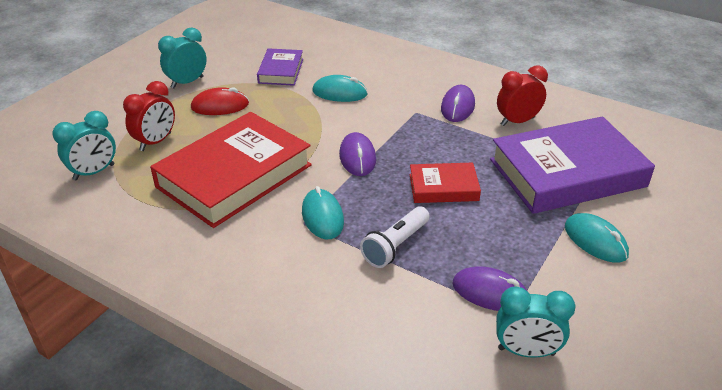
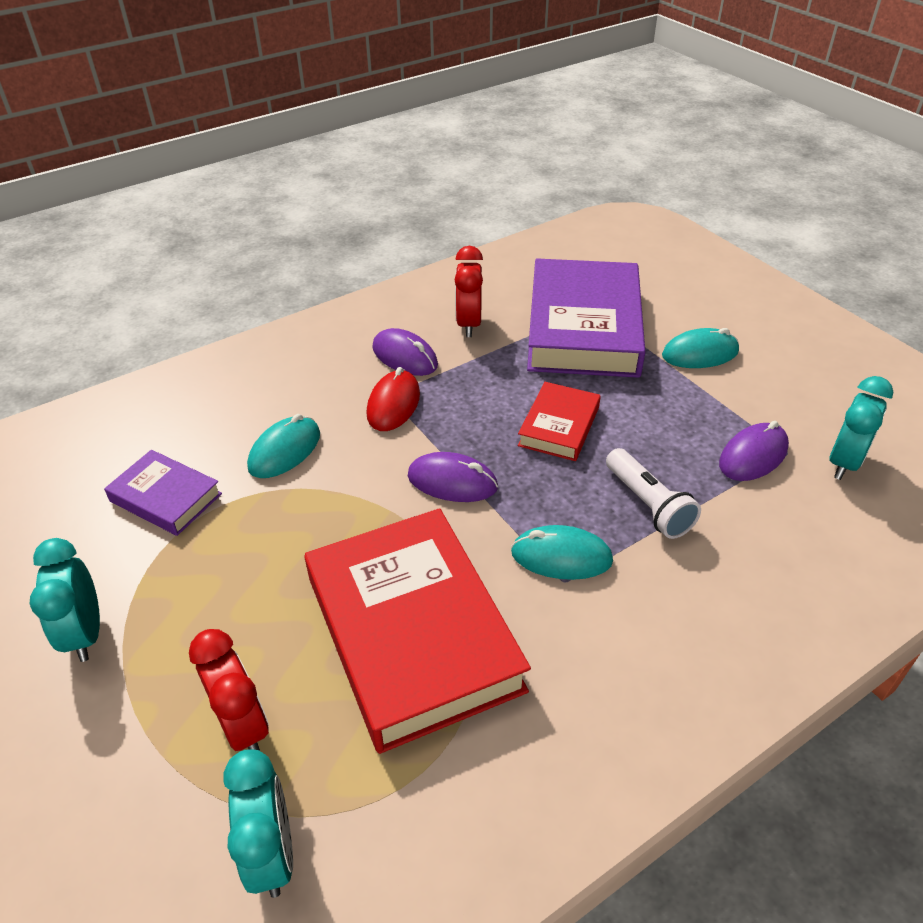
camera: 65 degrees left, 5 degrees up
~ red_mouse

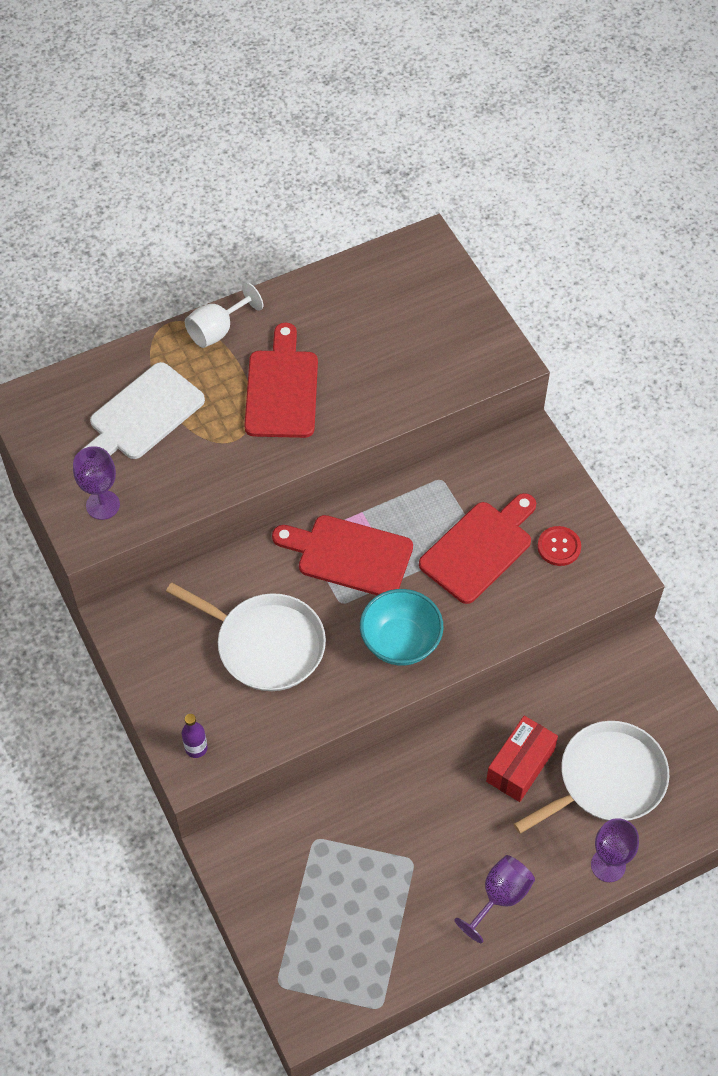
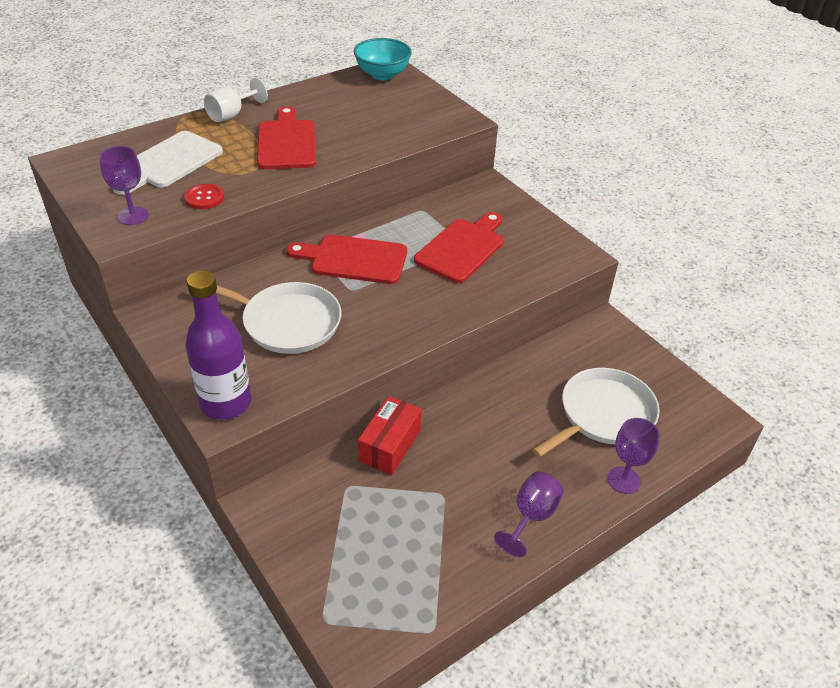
camera: 10 degrees left, 15 degrees down
~ turquoise_bowl
~ red_box
~ red_button
~ purple_bottle x2.33

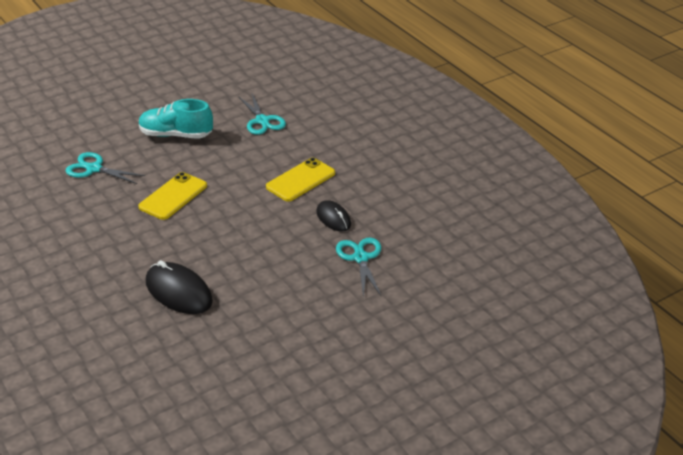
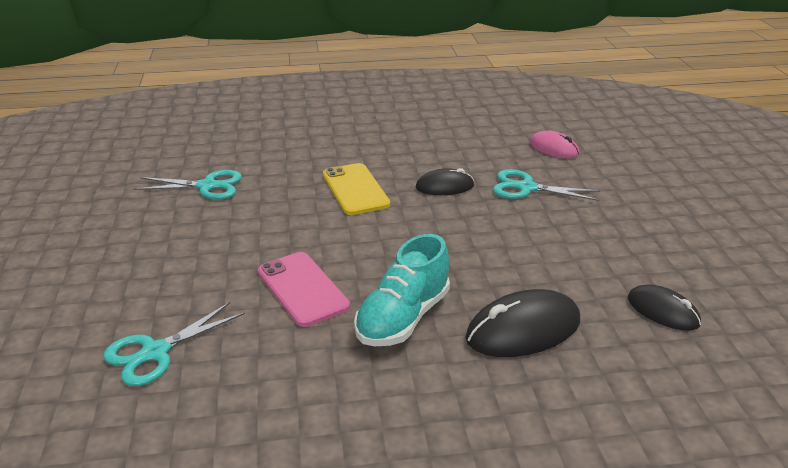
camera: 65 degrees left, 5 degrees down
+ pink_mouse
+ black_mouse (3rd from left)
~ turquoise_shoe
~ yellow_phone (1st from left) to pink_phone

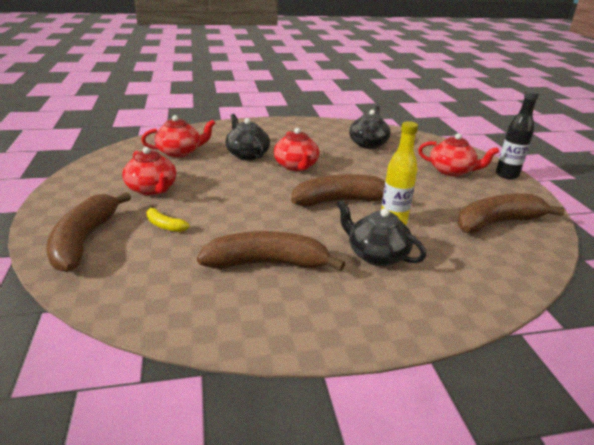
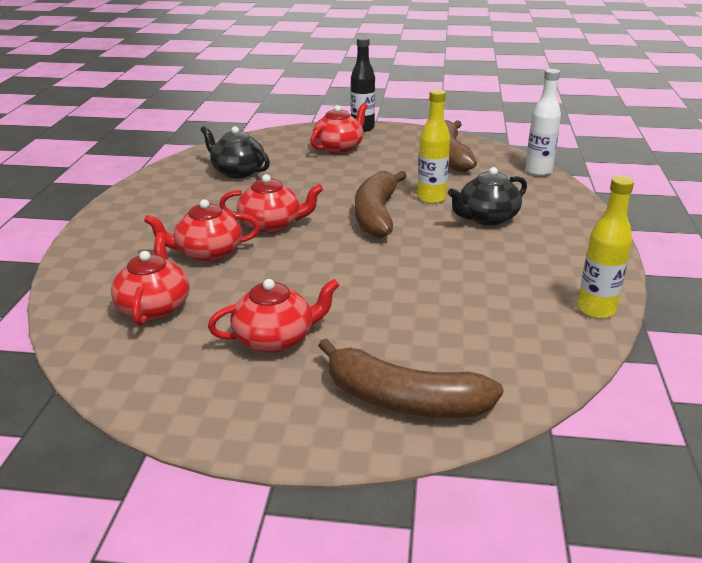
camera: 70 degrees left, 0 degrees up
- yellow_banana
- brown_banana (2nd from left)
+ white_bottle
+ yellow_bottle (2nd from left)
~ black_teapot (1st from left) to red_teapot (2nd from left)

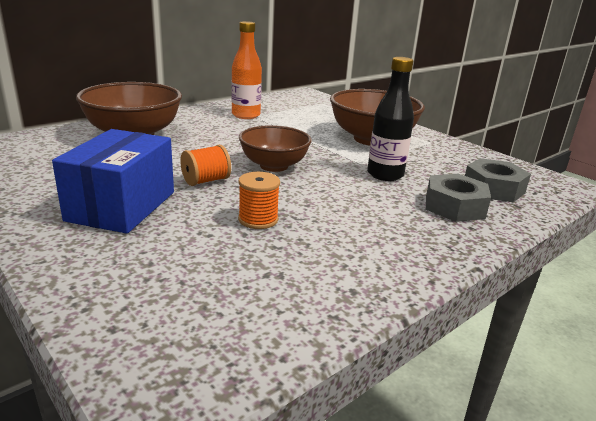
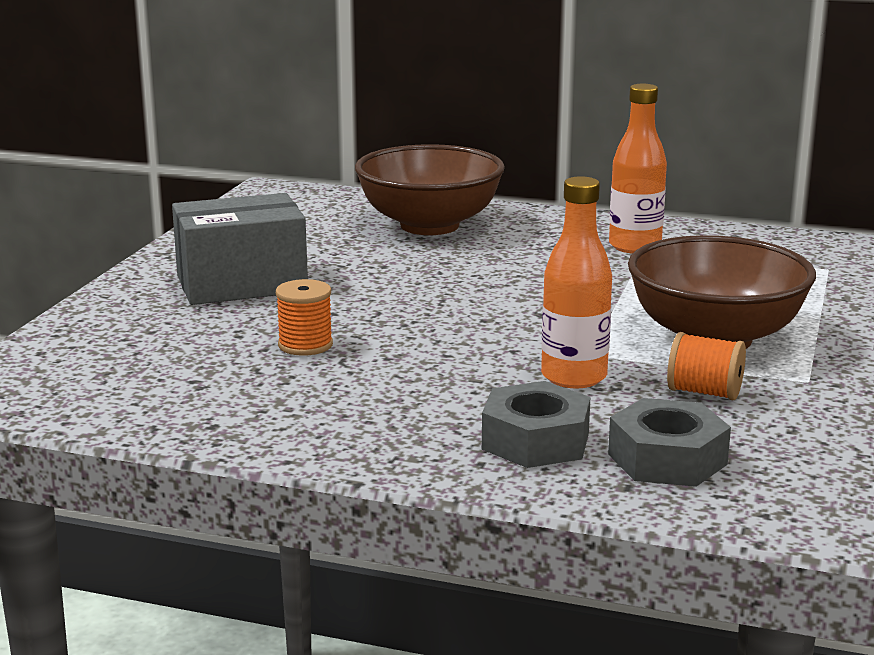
camera: 60 degrees right, 5 degrees down
- brown_bowl (2nd from left)
~ orange_spool (1st from left in the first image) to orange_spool (2nd from left)
~ blue_box to grey_box
~ black_bottle to orange_bottle (1st from left)

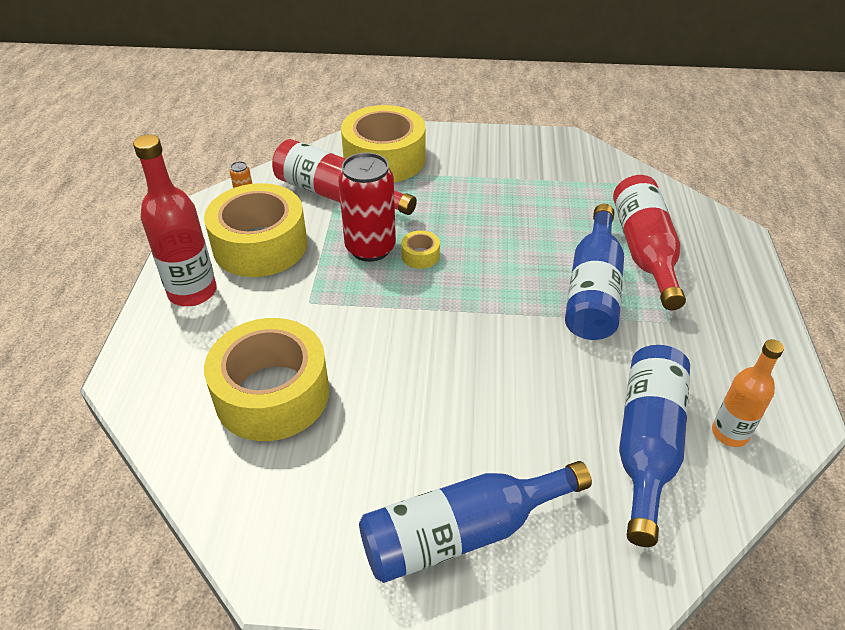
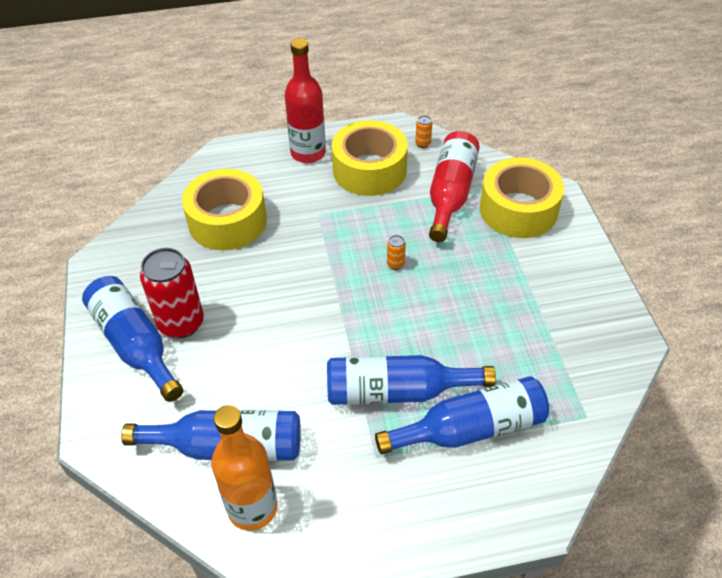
camera: 75 degrees right, 5 degrees up
~ red_can
~ yellow_tape (4th from left) to orange_can (1st from left)
~ red_bottle (3rd from left) to blue_bottle (4th from left)
~ orange_bottle x1.59

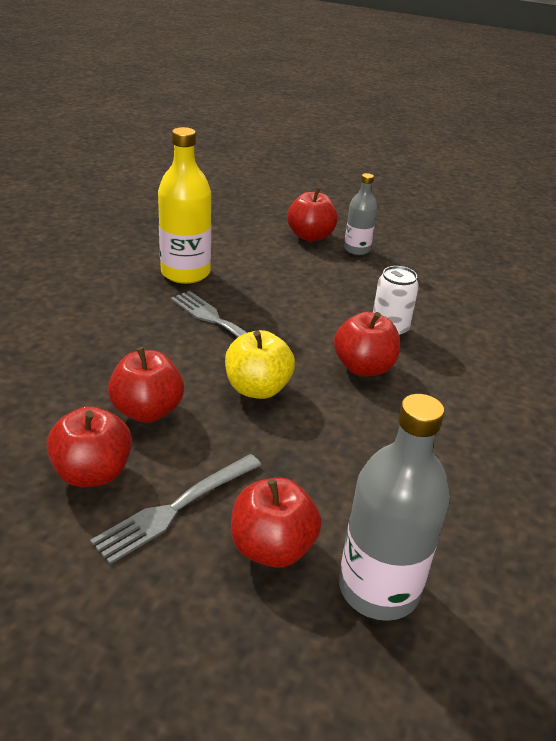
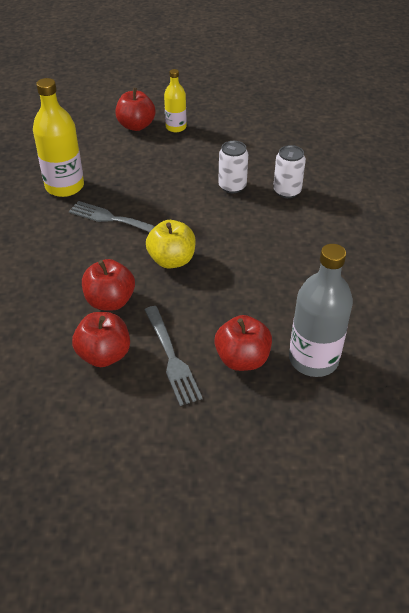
camera: 20 degrees left, 10 degrees up
- red_apple (5th from left)
+ white_can (2nd from left)
~ grey_bottle (1st from left) to yellow_bottle (2nd from left)
~ grey_fork (1st from left in the first image) 45 degrees counterclockwise

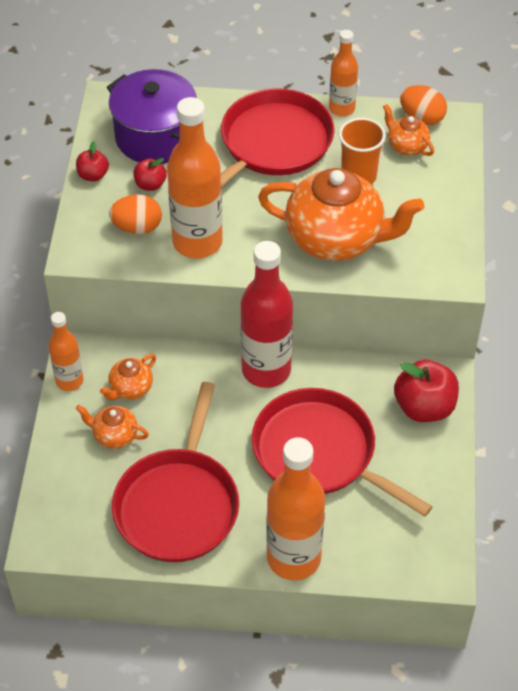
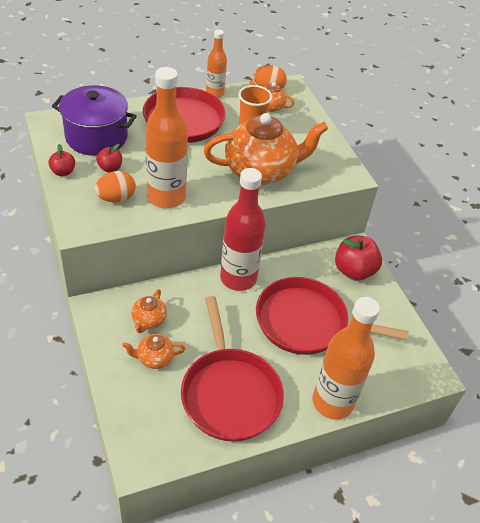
camera: 30 degrees left, 5 degrees down
- orange_bottle (1st from left)

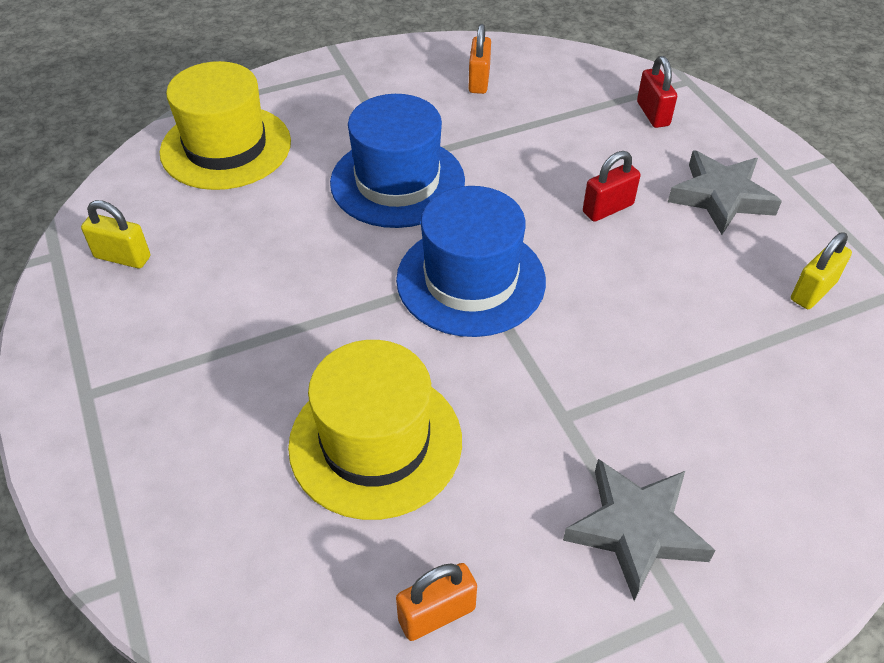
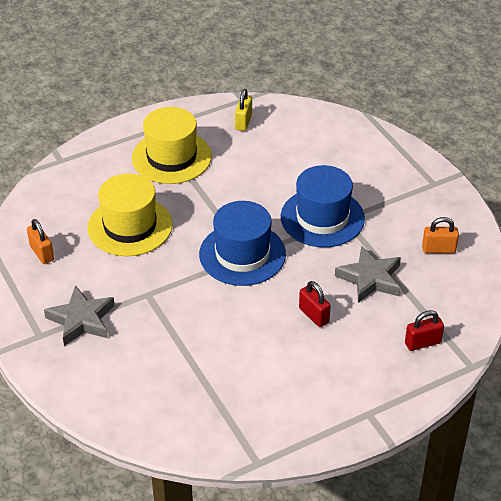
camera: 85 degrees right, 5 degrees down
- yellow_padlock (2nd from left)
~ yellow_hat (1st from left in the first image) to yellow_hat (2nd from left)
~ grey_star (2nd from left)

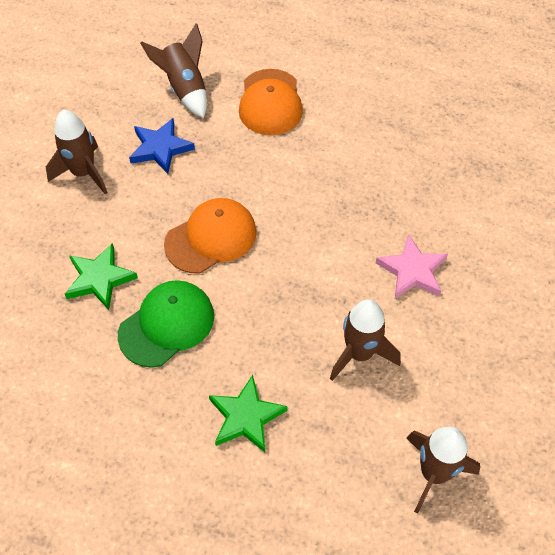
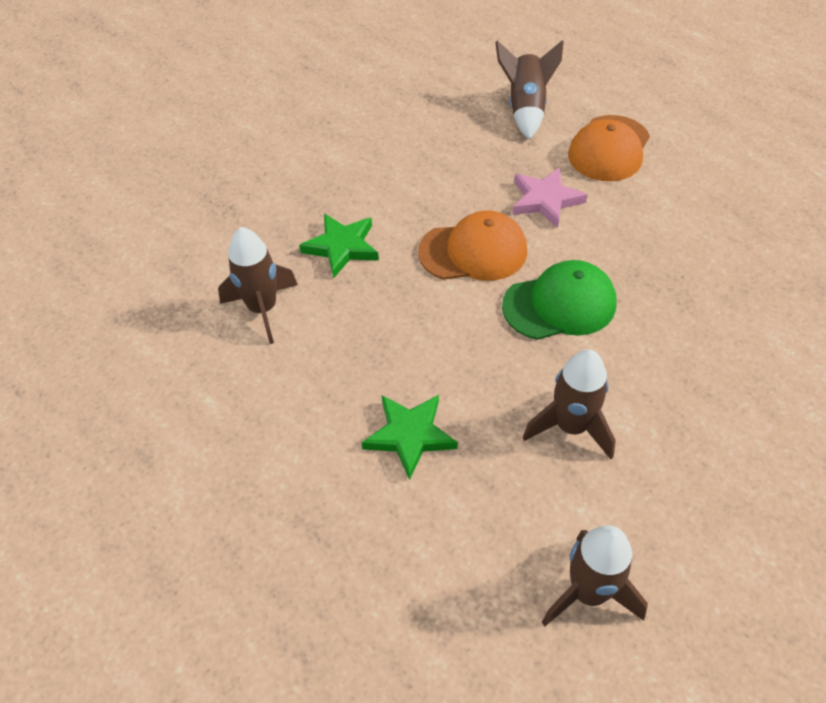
camera: 30 degrees right, 5 degrees down
- blue_star
~ brown_rocket (1st from left)
~ green_cap
~ pink_star

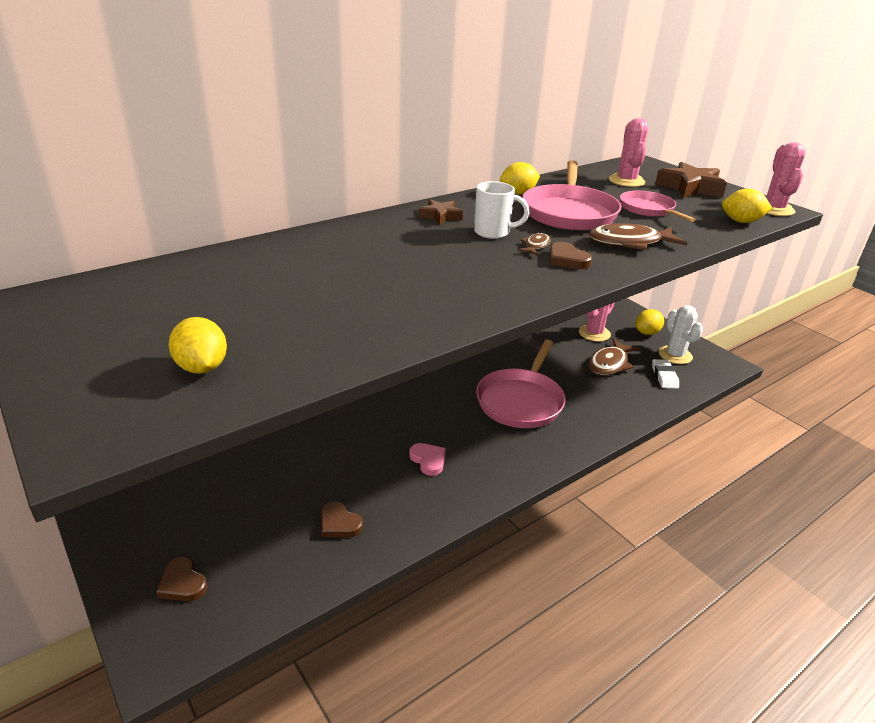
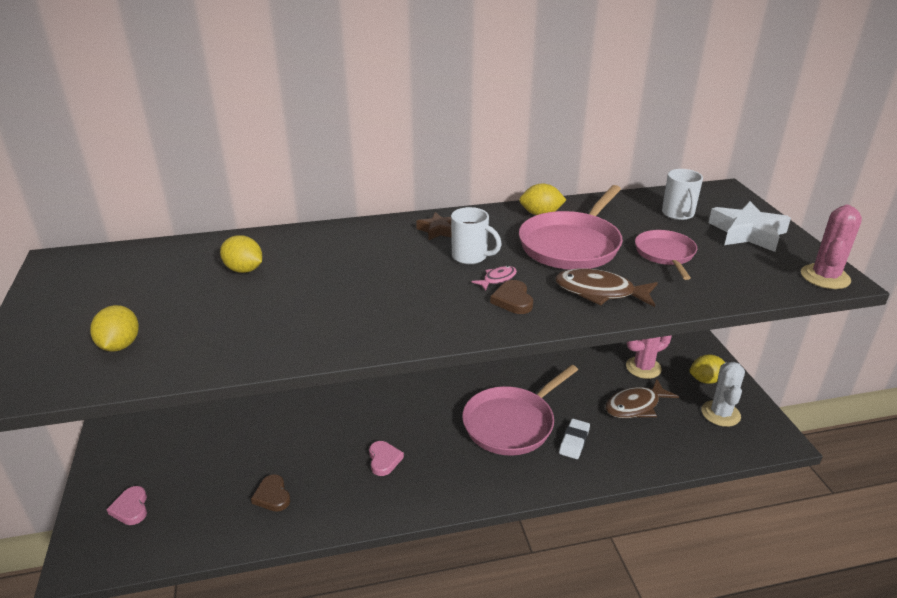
camera: 25 degrees right, 0 degrees up
~ white_eraser
~ yellow_lemon (4th from left in the first image) to yellow_lemon (2nd from left)
~ pink_cactus (2nd from left) to white_mug (2nd from left)
~ brown_heart (1st from left) to pink_heart (1st from left)
~ brown_fish (1st from left) to pink_fish
~ brown_star (2nd from left) to white_star

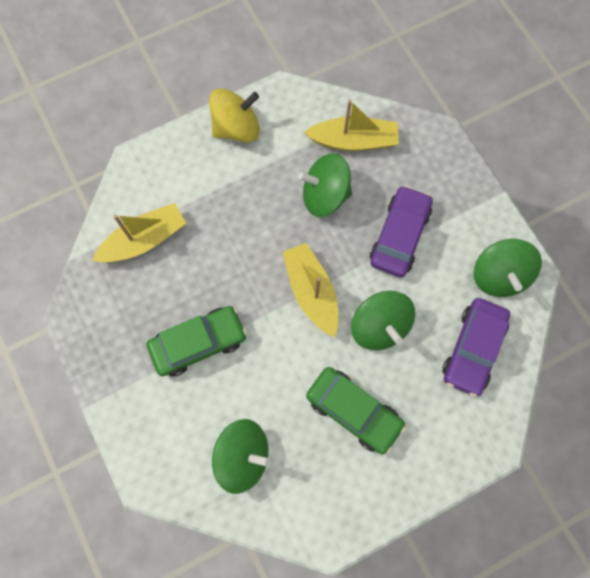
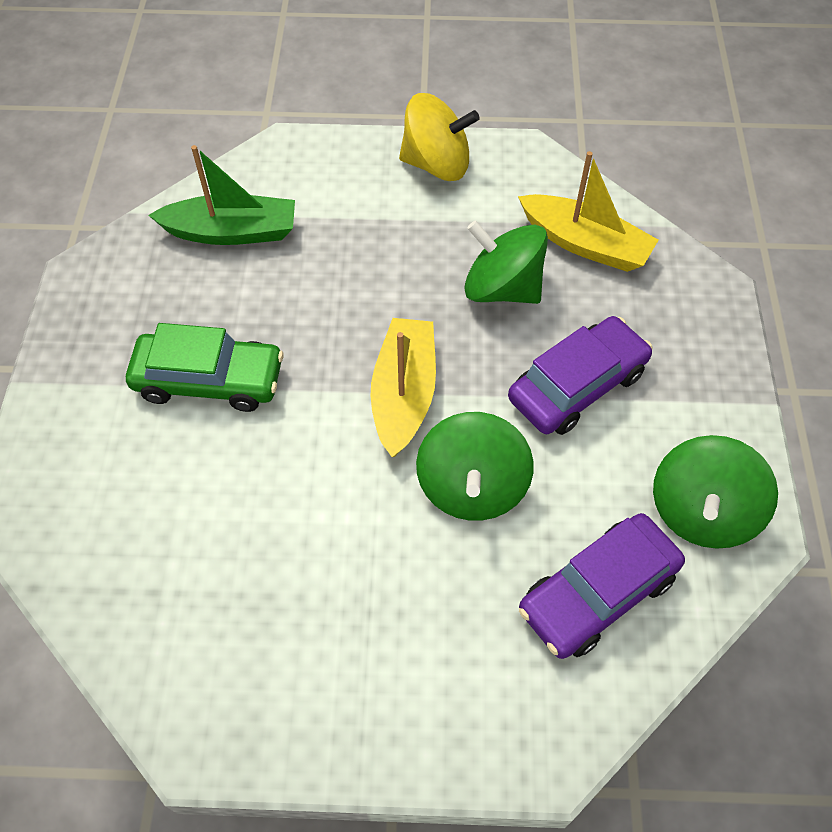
camera: 30 degrees right, 15 degrees down
- green_spinning_top (1st from left)
- green_car (2nd from left)
~ yellow_boat (1st from left) to green_boat

